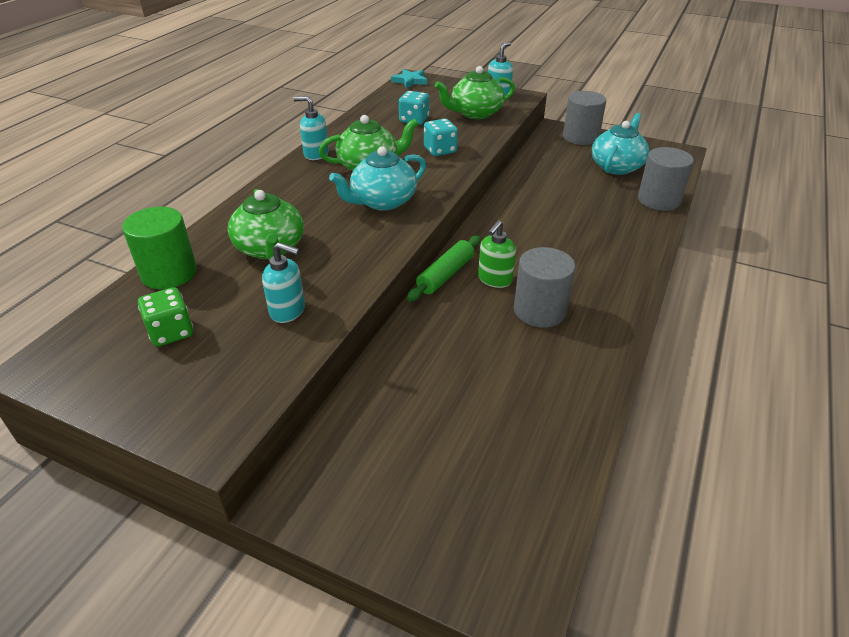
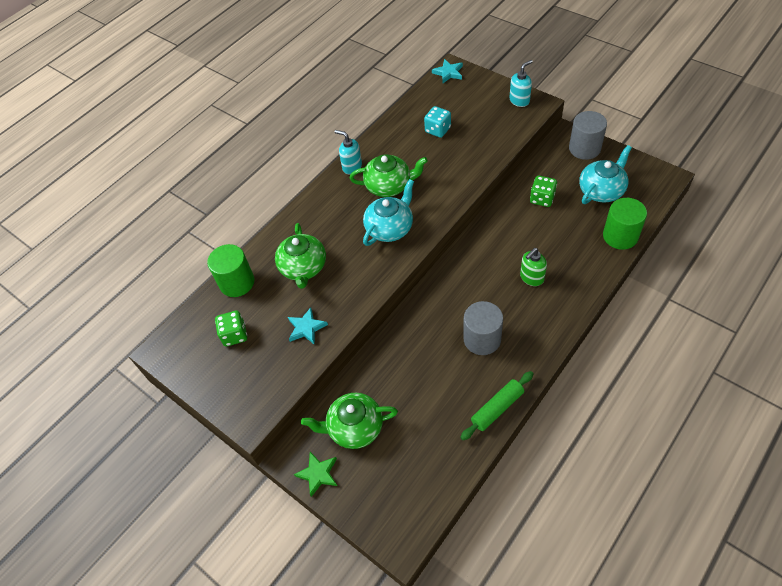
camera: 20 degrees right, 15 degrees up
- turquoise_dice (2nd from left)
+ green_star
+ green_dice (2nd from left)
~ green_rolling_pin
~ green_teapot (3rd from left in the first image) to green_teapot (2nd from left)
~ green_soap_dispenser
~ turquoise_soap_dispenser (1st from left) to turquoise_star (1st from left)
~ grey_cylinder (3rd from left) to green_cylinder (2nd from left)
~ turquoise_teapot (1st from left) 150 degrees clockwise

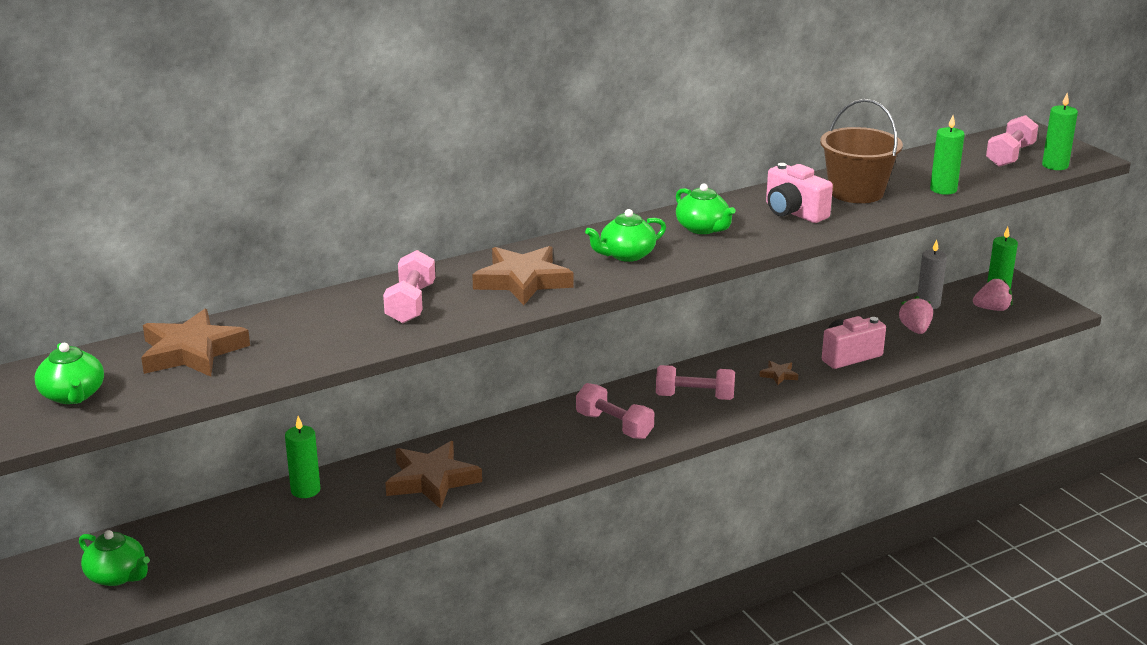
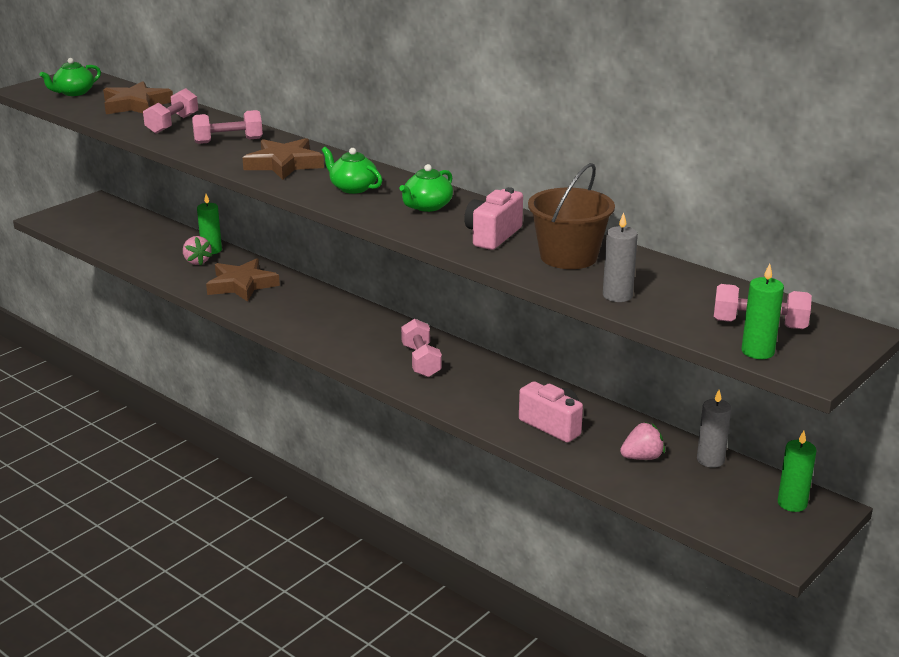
camera: 70 degrees right, 0 degrees up
- green_teapot (2nd from left)
- brown_star (4th from left)
~ pink_dumbbell (2nd from left in the first image) to pink_dumbbell (1st from left)
~ pink_strawberry (2nd from left in the first image) to pink_strawberry (1st from left)
~ green_candle (2nd from left) to grey_candle (1st from left)

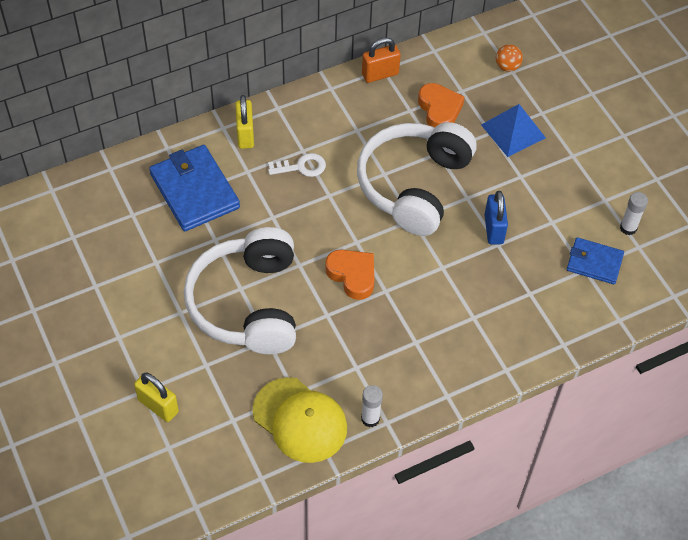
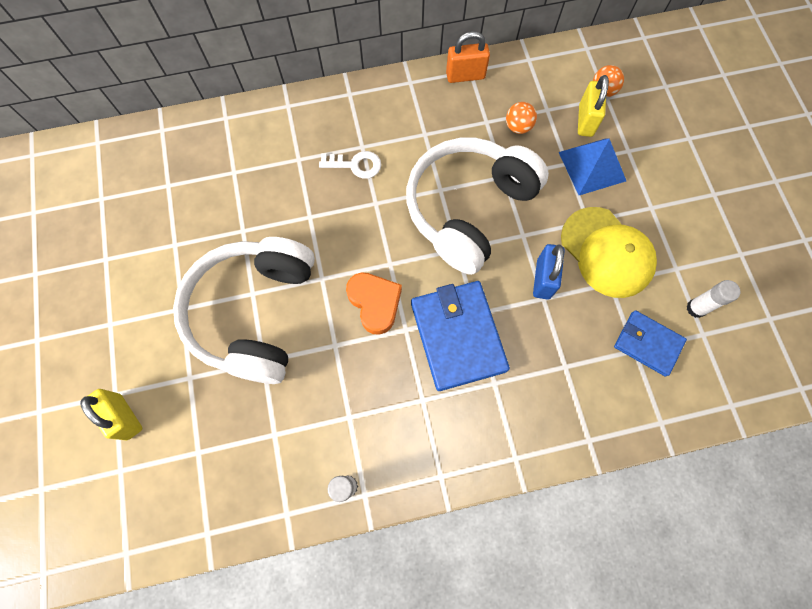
camera: 15 degrees right, 15 degrees up
~ blue_wallet (1st from left)
~ yellow_padlock (2nd from left)
~ yellow_cap
~ orange_heart (2nd from left) to orange_ball (1st from left)

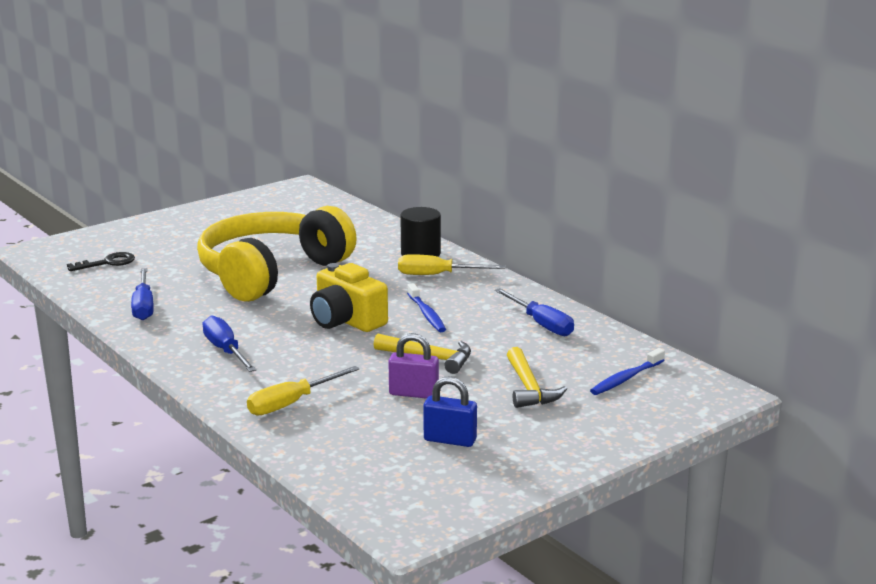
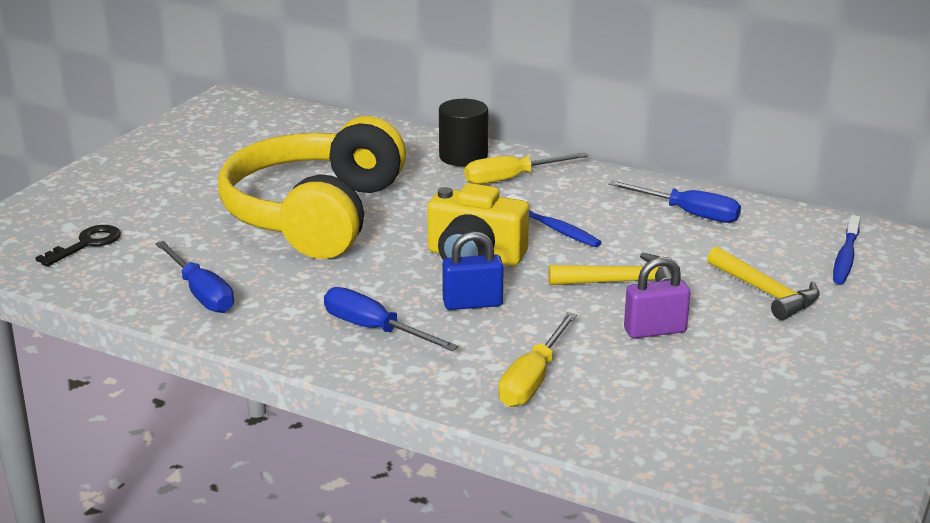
camera: 25 degrees left, 5 degrees up
~ blue_padlock

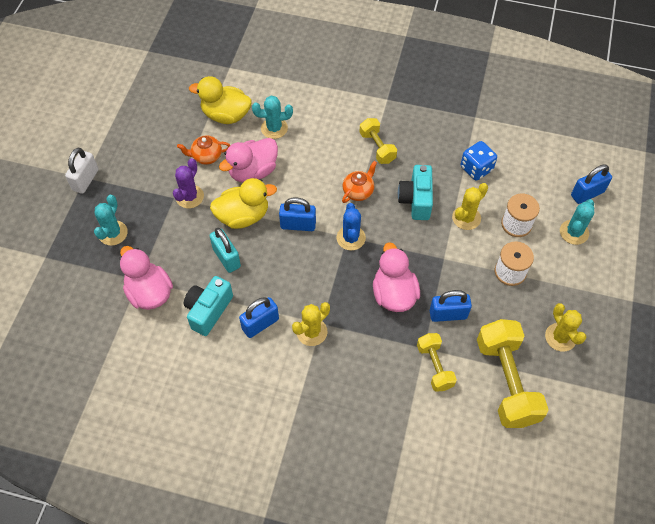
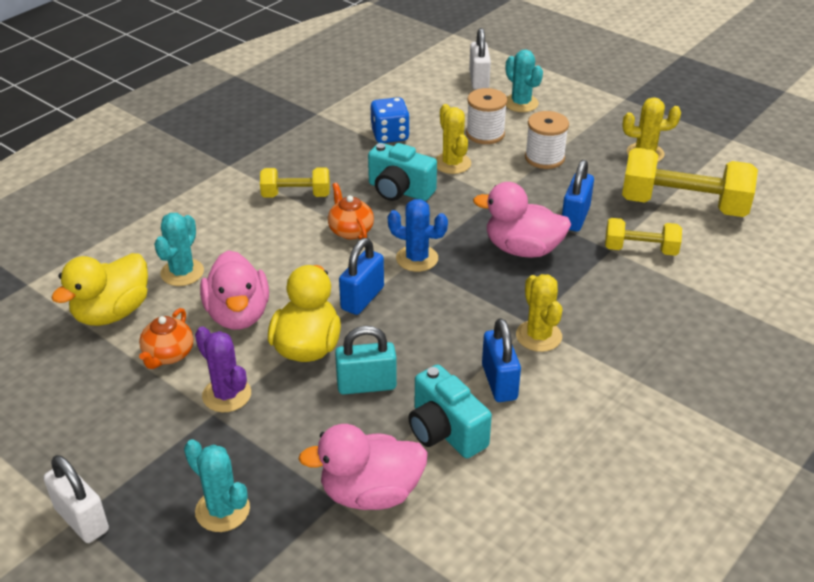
camera: 65 degrees left, 20 degrees down
~ blue_padlock (4th from left) to white_padlock (2nd from left)

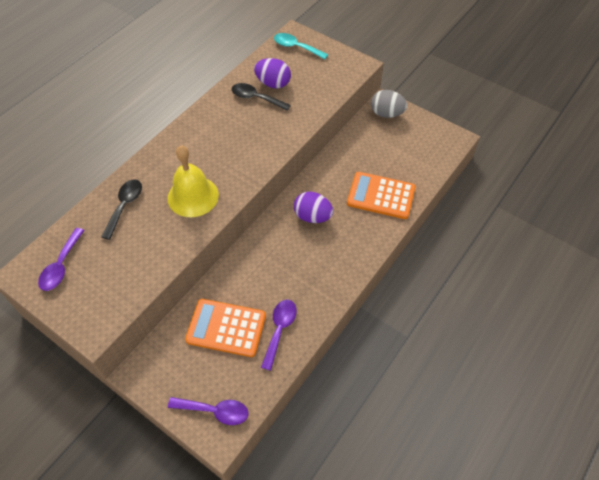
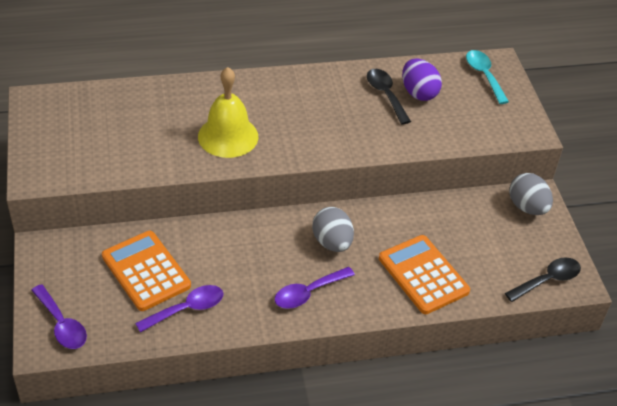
camera: 40 degrees right, 10 degrees down
~ purple_spoon (1st from left in the first image) to purple_spoon (3rd from left)
~ black_spoon (1st from left in the first image) to black_spoon (2nd from left)
~ purple_egg (2nd from left) to grey_egg (1st from left)

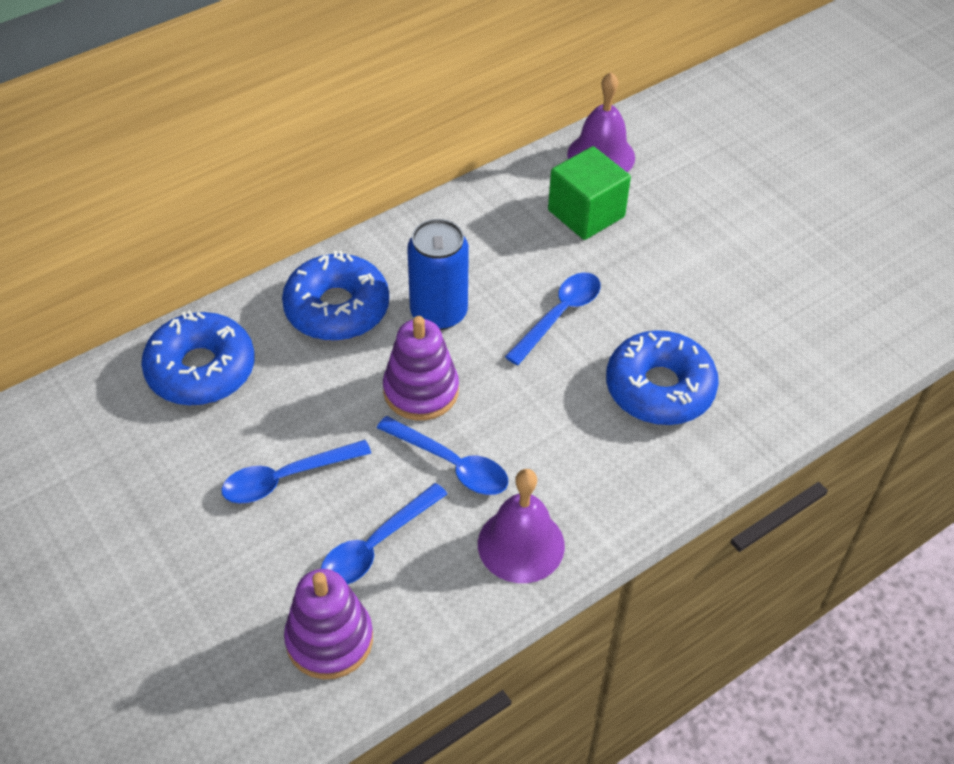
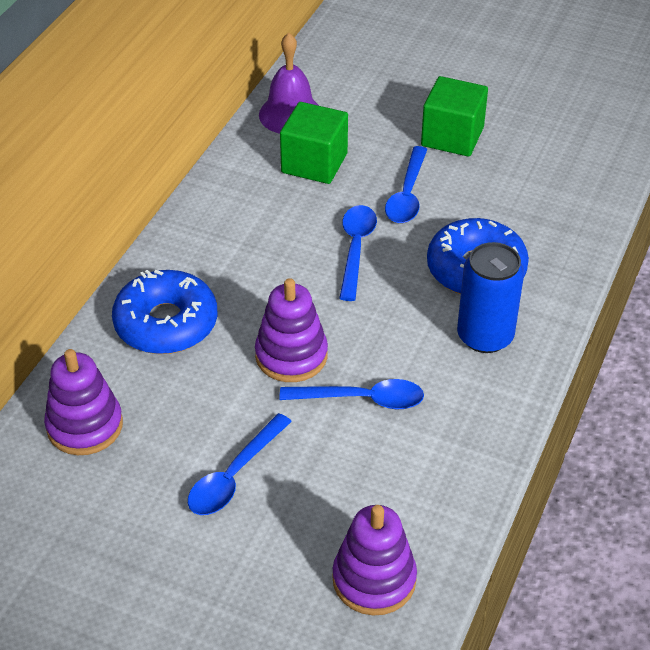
camera: 30 degrees left, 5 degrees down
- purple_bell (1st from left)
+ green_cube (2nd from left)
~ blue_spoon (2nd from left in the first image) to blue_spoon (4th from left)
~ blue_can
~ blue_donut (1st from left) to purple_stacking_toy (1st from left)

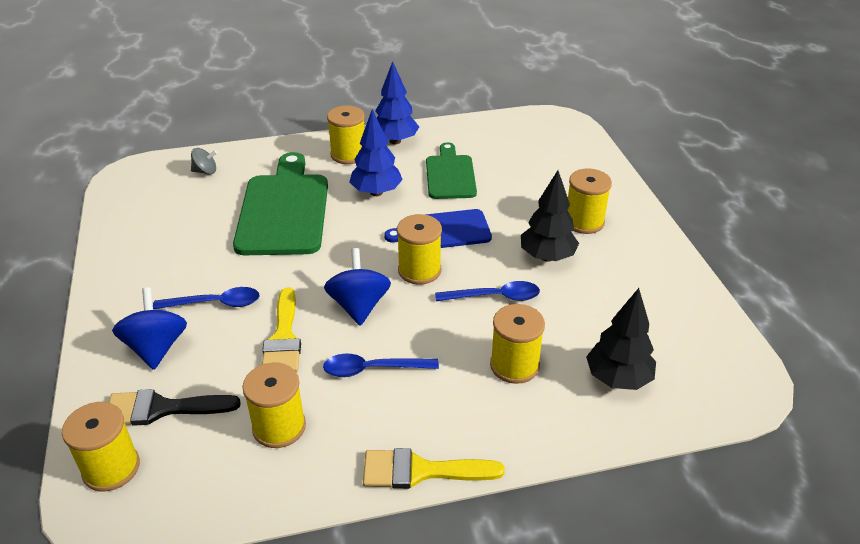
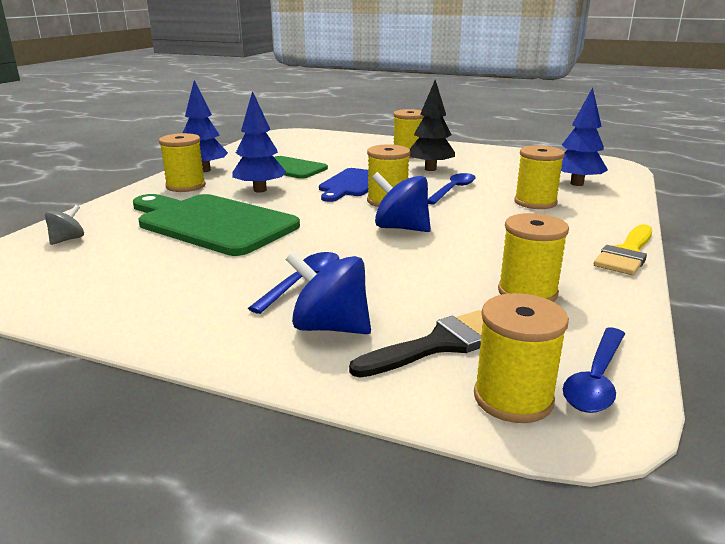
camera: 55 degrees left, 15 degrees down
- yellow_brush (1st from left)
~ blue_spoon (2nd from left in the first image) to blue_spoon (3rd from left)
~ black_tree (2nd from left) to blue_tree (3rd from left)
~ black_brush 150 degrees counterclockwise

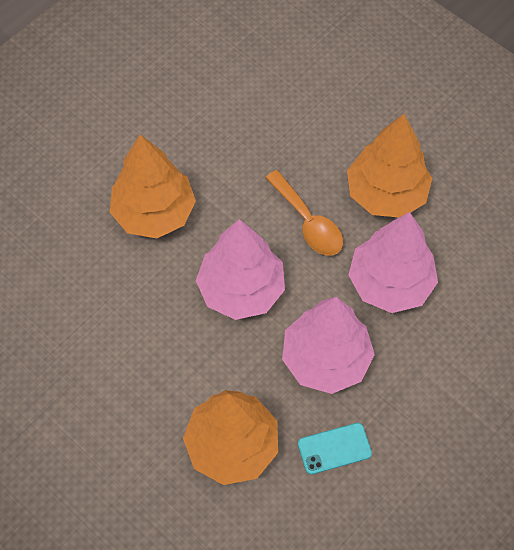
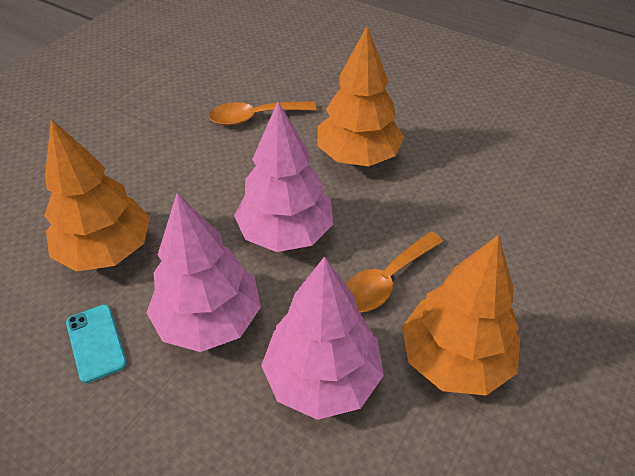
camera: 80 degrees right, 15 degrees down
+ orange_spoon (1st from left)

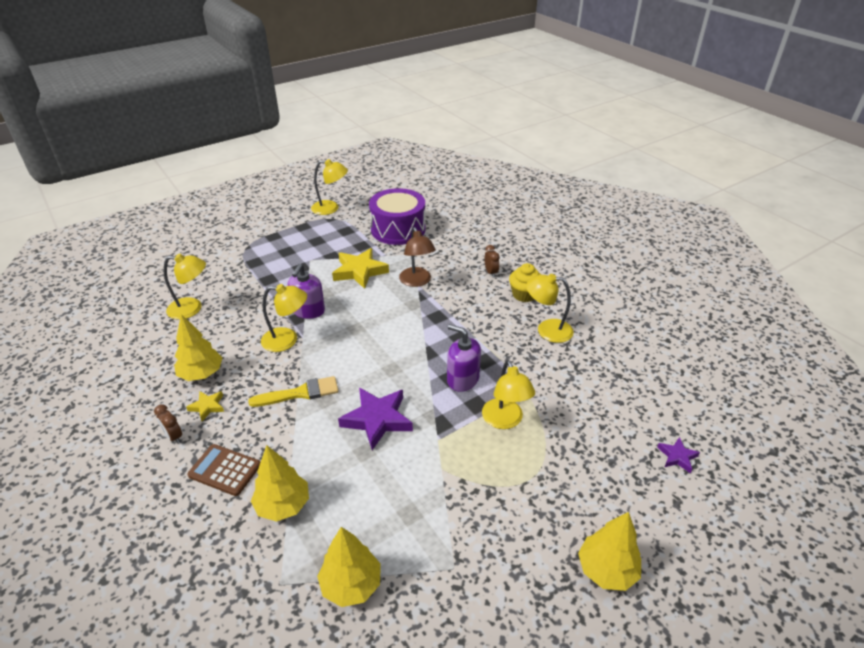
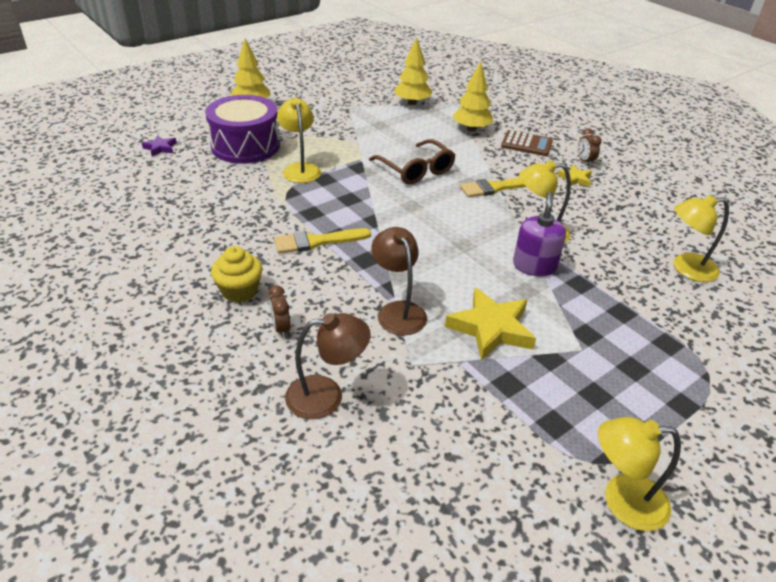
camera: 175 degrees right, 0 degrees up
- yellow_tree (1st from left)
- purple_soap_dispenser (2nd from left)
- yellow_lamp (5th from left)
+ yellow_brush (1st from left)
+ brown_lamp (1st from left)
~ purple_drum
~ purple_star (1st from left) to brown_glasses
~ brown_clock (1st from left in the first image) 150 degrees counterclockwise

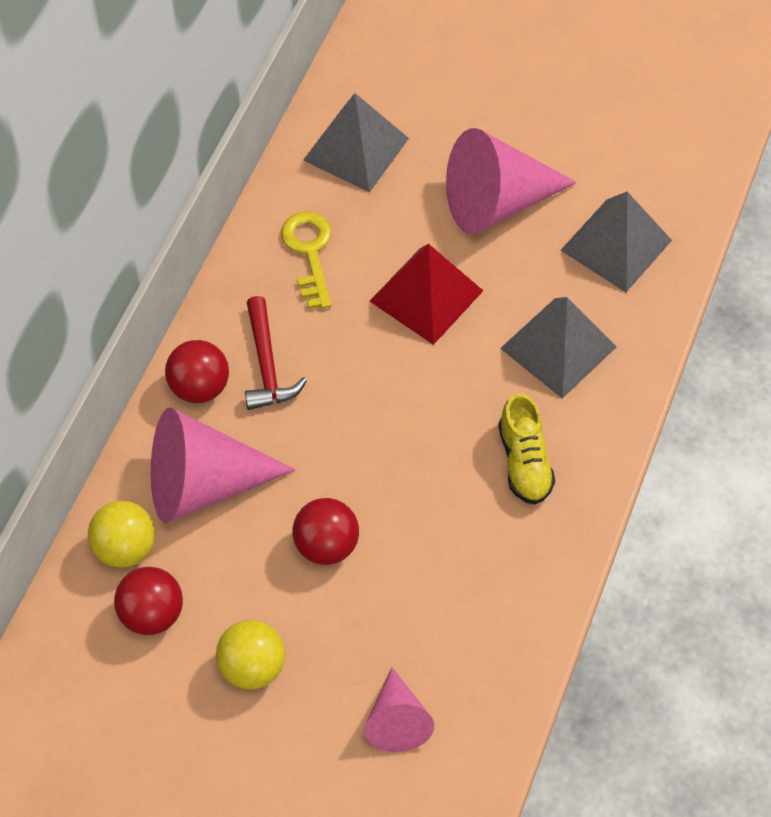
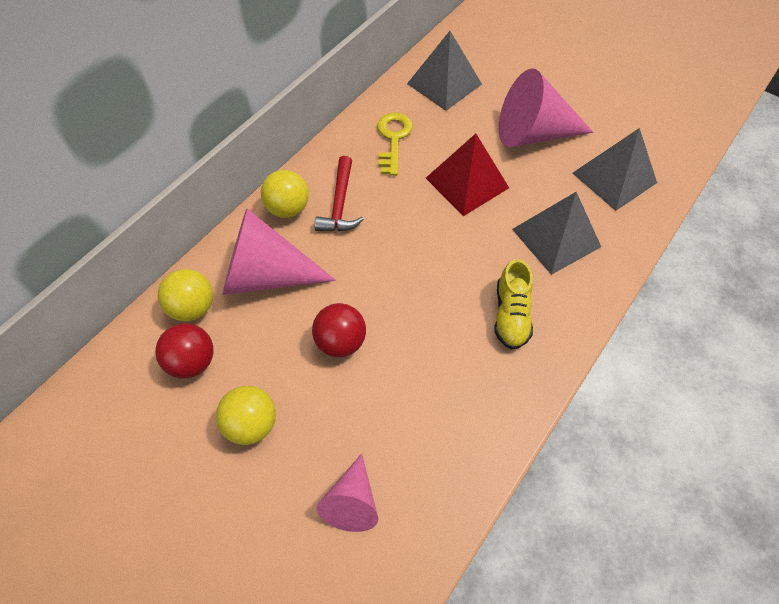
camera: 15 degrees right, 0 degrees up
~ red_ball (2nd from left) to yellow_ball (3rd from left)

